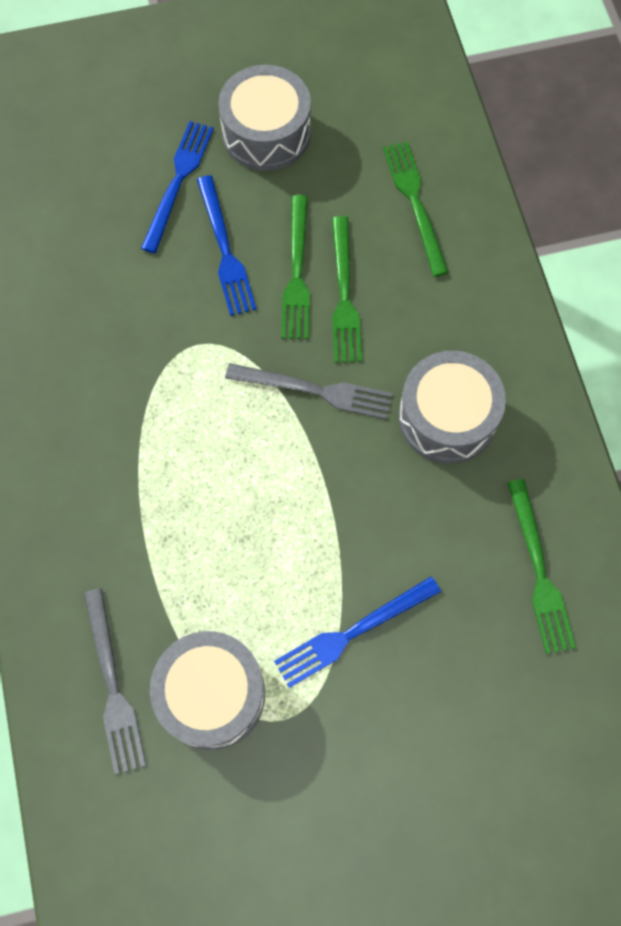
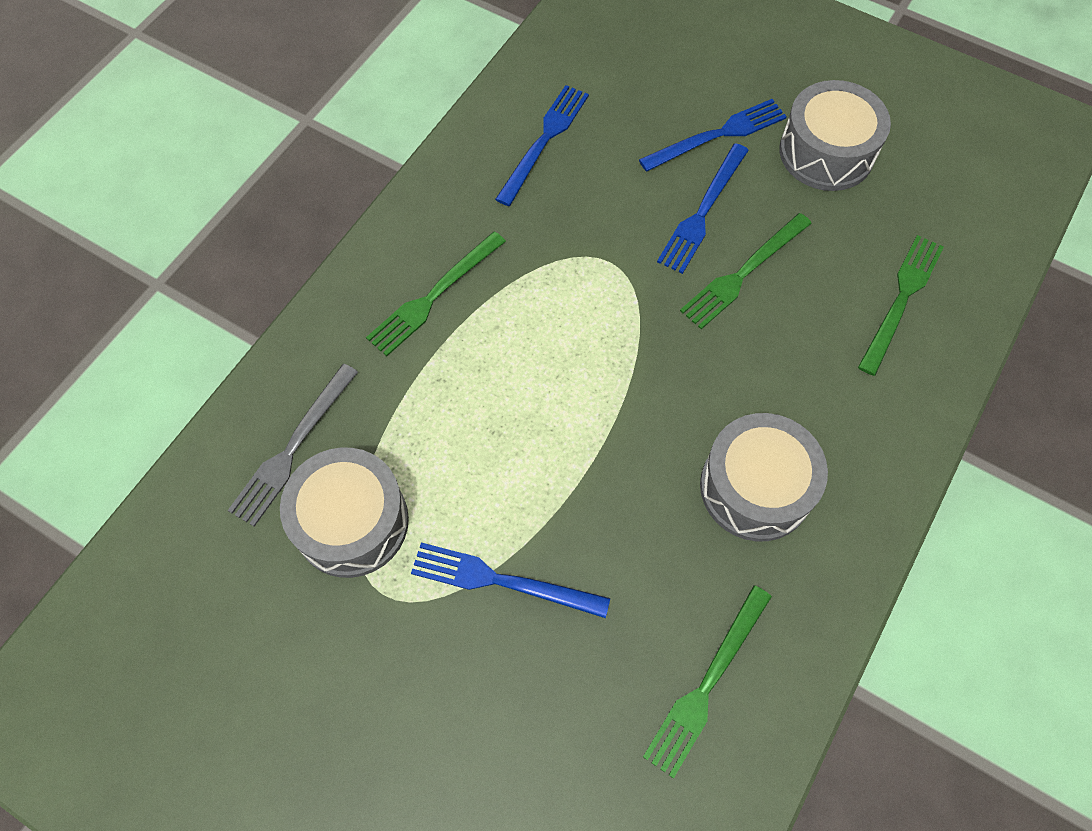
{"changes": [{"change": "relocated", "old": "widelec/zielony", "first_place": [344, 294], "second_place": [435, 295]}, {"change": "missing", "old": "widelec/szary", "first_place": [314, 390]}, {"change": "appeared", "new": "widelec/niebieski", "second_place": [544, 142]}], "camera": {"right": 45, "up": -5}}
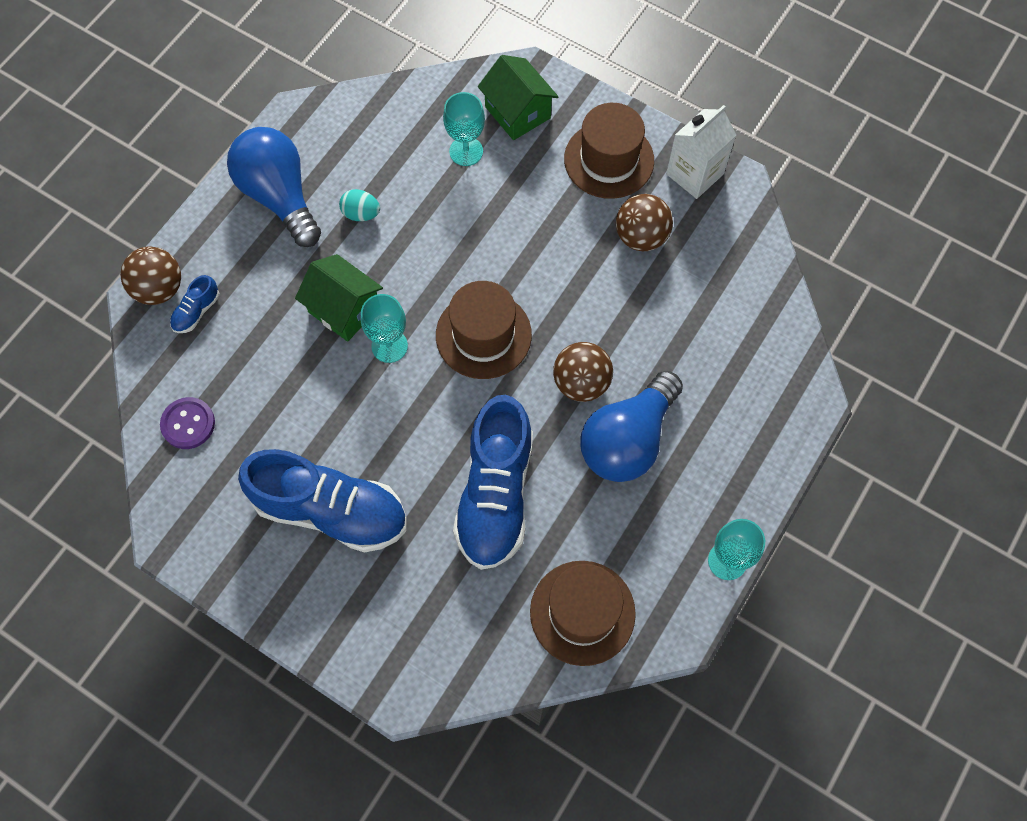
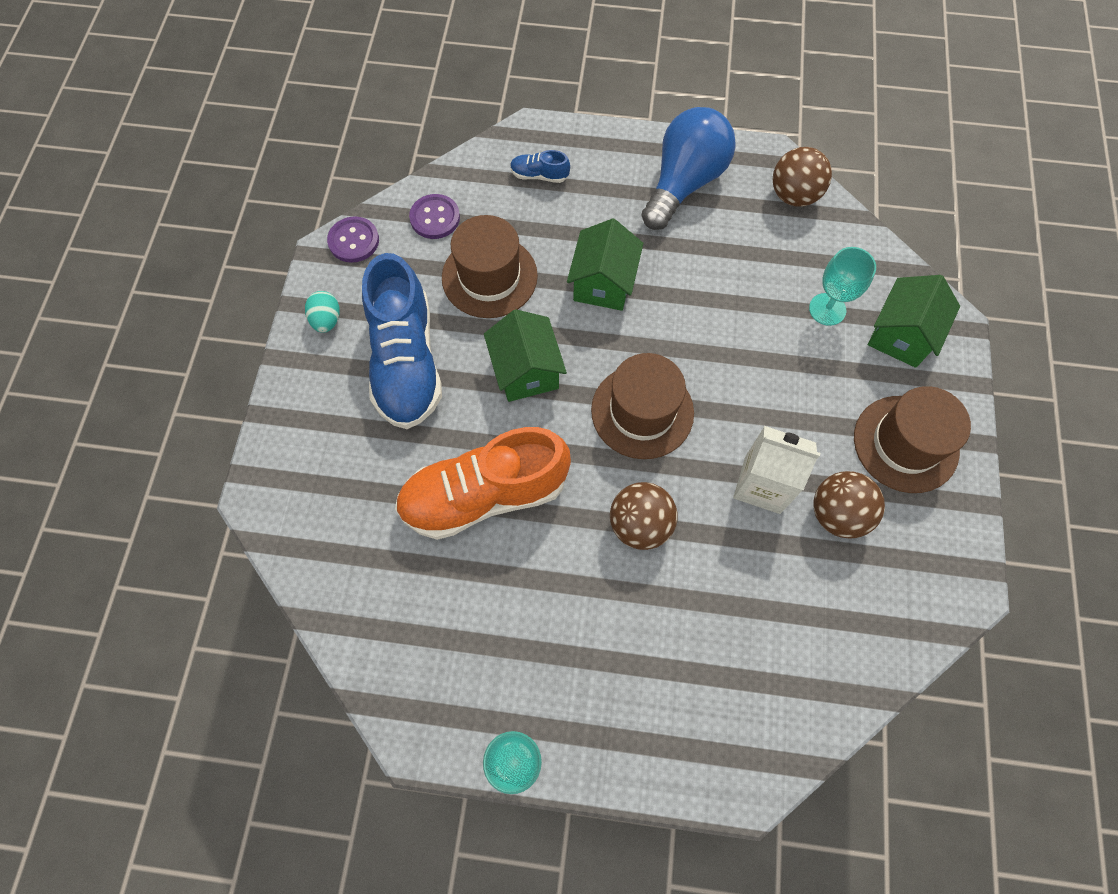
{"changes": [{"change": "relocated", "old": "karton mleka/biały", "first_place": [694, 174], "second_place": [762, 484]}, {"change": "relocated", "old": "jajko/turkusowy", "first_place": [361, 214], "second_place": [327, 320]}, {"change": "relocated", "old": "piłka/brązowy", "first_place": [159, 289], "second_place": [793, 195]}, {"change": "missing", "old": "kielich/turkusowy", "first_place": [389, 346]}, {"change": "missing", "old": "żarówka/niebieski", "first_place": [628, 440]}, {"change": "colour", "old": "but/niebieski", "new": "but/pomarańczowy", "first_place": [495, 494], "second_place": [484, 495]}, {"change": "relocated", "old": "kapelusz/brązowy", "first_place": [582, 612], "second_place": [489, 276]}, {"change": "appeared", "new": "guzik/fioletowy", "second_place": [354, 241]}, {"change": "appeared", "new": "domek/zielony", "second_place": [526, 371]}], "camera": {"right": 65, "up": 0}}
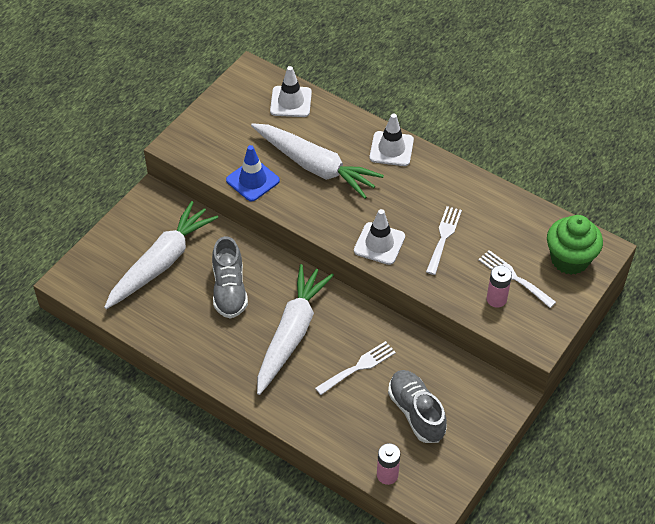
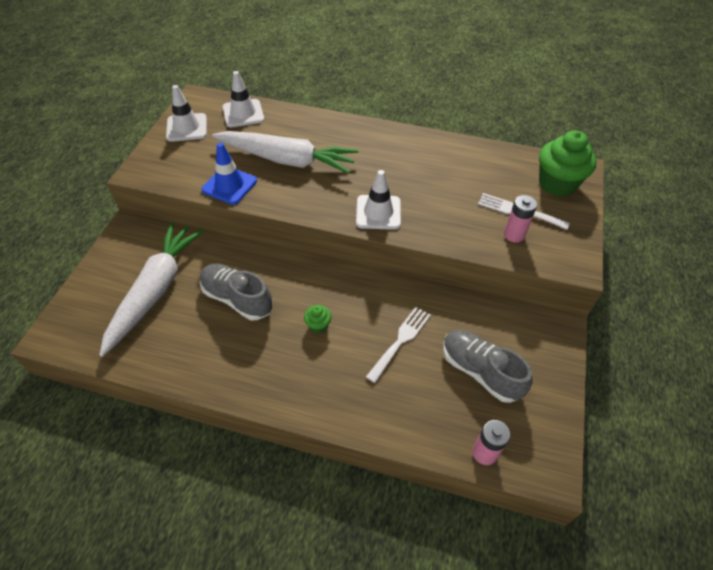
{"changes": [{"change": "relocated", "old": "pachołek/biały", "first_place": [391, 149], "second_place": [187, 128]}, {"change": "missing", "old": "widelec/biały", "first_place": [443, 237]}, {"change": "spun", "old": "but/szary", "first_place": [229, 290], "second_place": [237, 299], "degrees": 150}, {"change": "exchanged", "old": "marchewka/biały", "new": "muffinka/zielony", "first_place": [291, 333], "second_place": [318, 325]}], "camera": {"right": -20, "up": 0}}
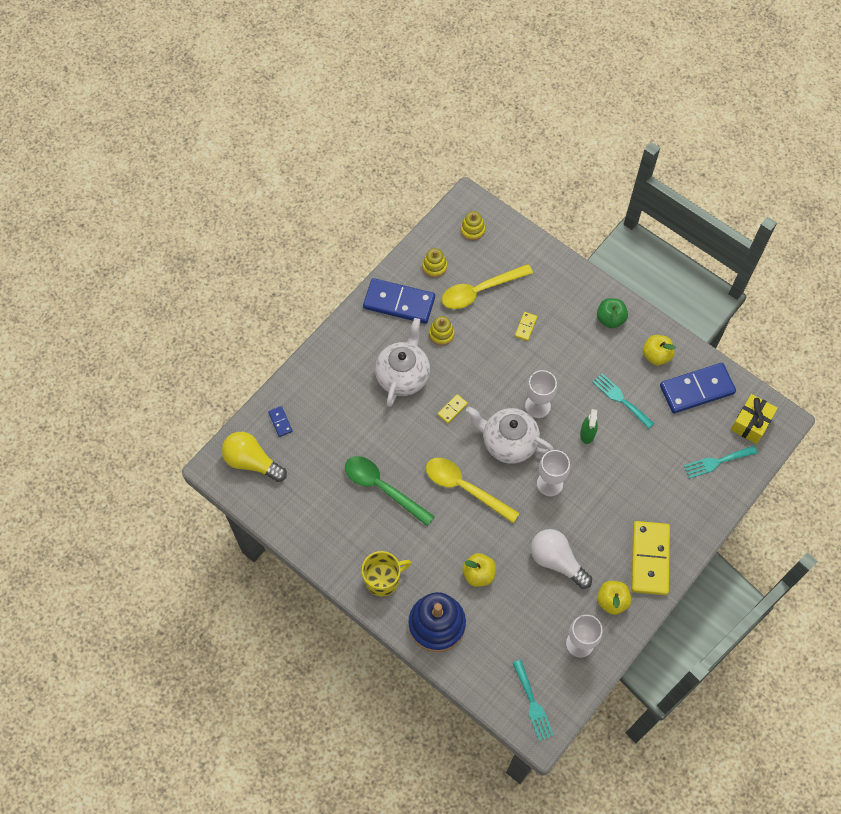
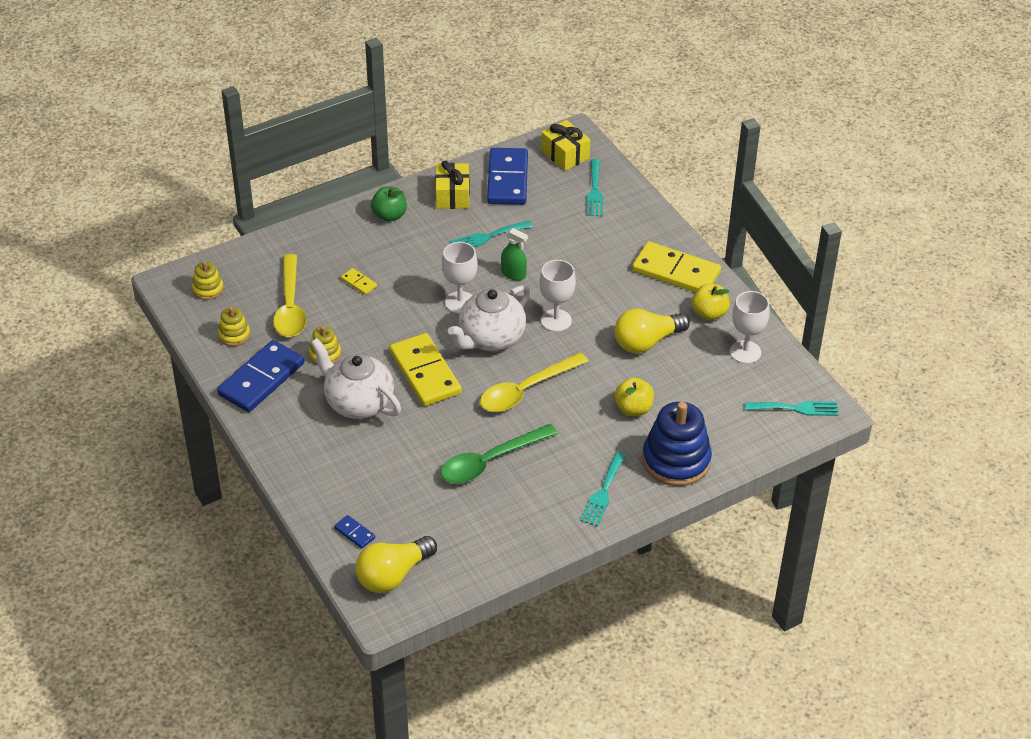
{"changes": [{"change": "exchanged", "old": "jabłko/żółty", "new": "prezent/żółty", "first_place": [656, 355], "second_place": [452, 195]}, {"change": "size", "old": "kostka domina/żółty", "first_place": [452, 409], "second_place": [425, 373], "factor": 2.32}, {"change": "spun", "old": "kostka domina/niebieski", "first_place": [280, 422], "second_place": [354, 533], "degrees": 45}, {"change": "colour", "old": "żarówka/biały", "new": "żarówka/żółty", "first_place": [557, 561], "second_place": [646, 342]}, {"change": "exchanged", "old": "kubek/żółty", "new": "widelec/turkusowy", "first_place": [383, 579], "second_place": [603, 492]}], "camera": {"right": -70, "up": -20}}
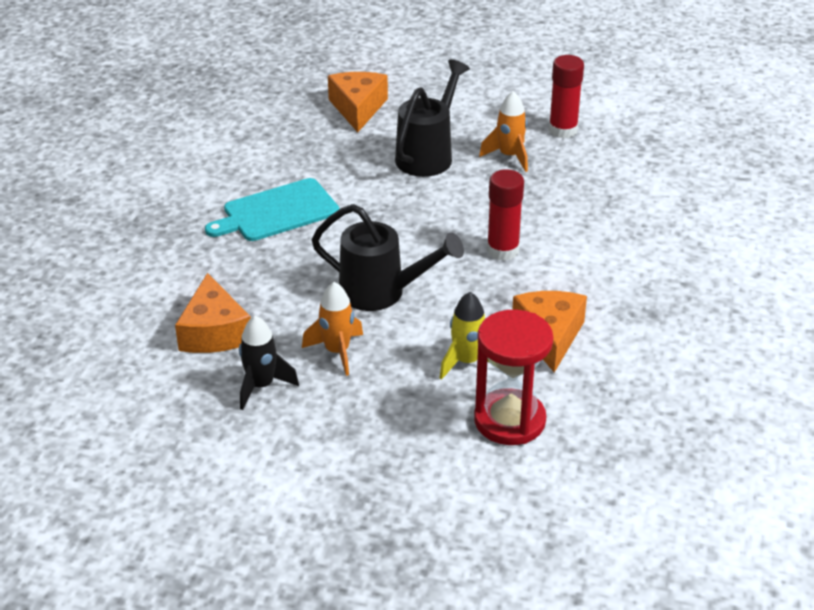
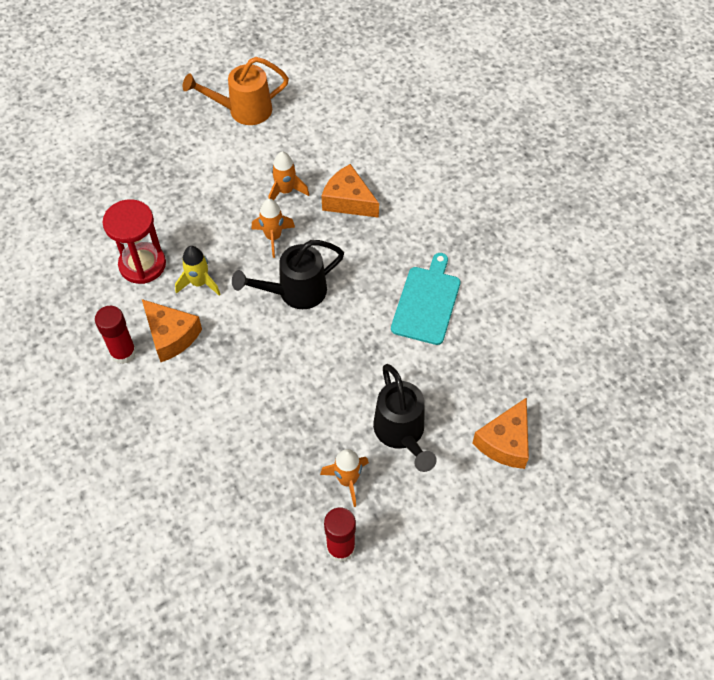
{"changes": [{"change": "spun", "old": "ser/pomarańczowy", "first_place": [358, 108], "second_place": [505, 442], "degrees": 75}, {"change": "relocated", "old": "klej w sztyfcie/czerwony", "first_place": [503, 250], "second_place": [123, 353]}, {"change": "colour", "old": "rakieta/czarny", "new": "rakieta/pomarańczowy", "first_place": [261, 386], "second_place": [285, 191]}, {"change": "appeared", "new": "konewka/pomarańczowy", "second_place": [244, 110]}], "camera": {"right": 135, "up": 20}}
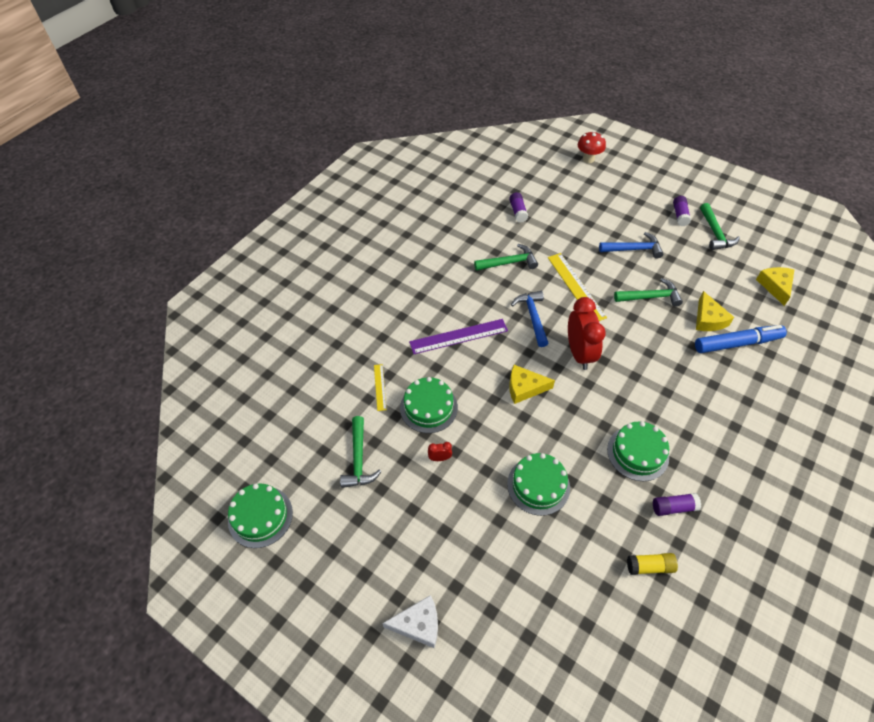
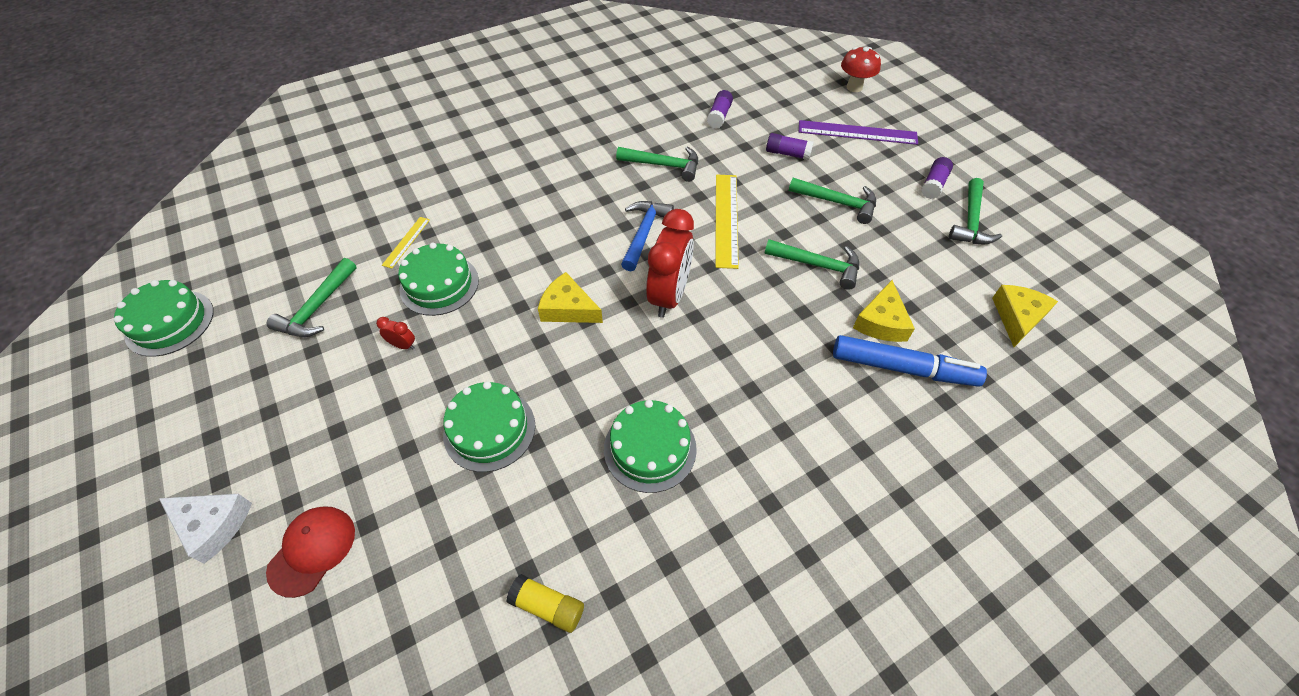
{"changes": [{"change": "colour", "old": "młotek/niebieski", "new": "młotek/zielony", "first_place": [633, 249], "second_place": [837, 203]}, {"change": "relocated", "old": "linijka/fioletowy", "first_place": [458, 336], "second_place": [857, 133]}, {"change": "relocated", "old": "klej w sztyfcie/fioletowy", "first_place": [673, 507], "second_place": [787, 153]}, {"change": "appeared", "new": "czapka/czerwony", "second_place": [312, 550]}], "camera": {"right": 25, "up": 0}}
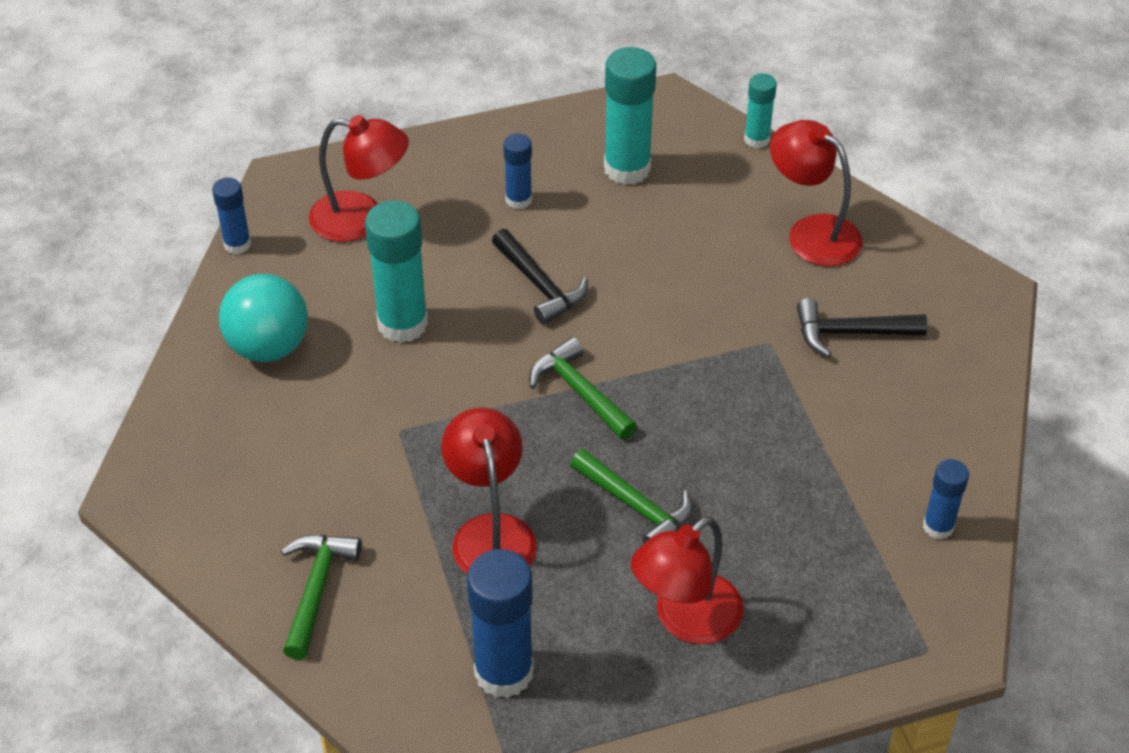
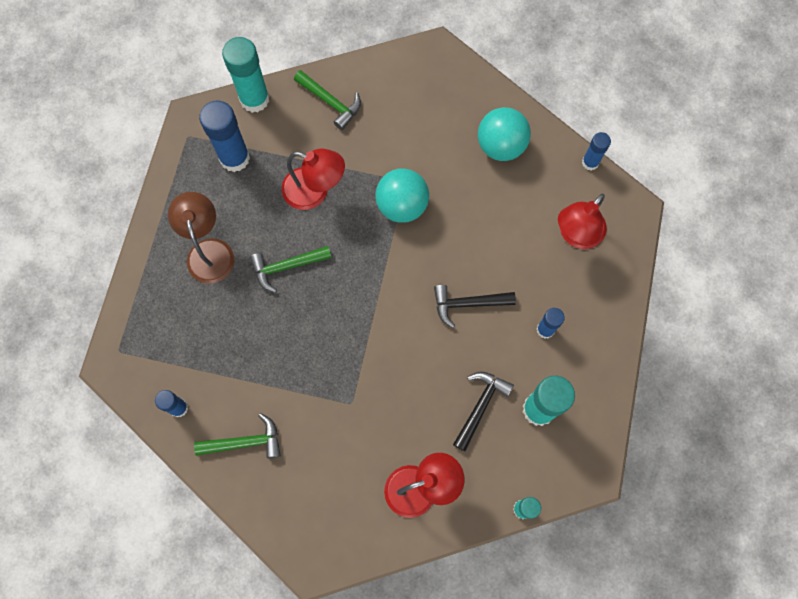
{"changes": [{"change": "relocated", "old": "klej w sztyfcie/turkusowy", "first_place": [402, 324], "second_place": [254, 99]}, {"change": "relocated", "old": "młotek/czarny", "first_place": [850, 333], "second_place": [480, 406]}, {"change": "relocated", "old": "młotek/zielony", "first_place": [579, 392], "second_place": [245, 442]}, {"change": "colour", "old": "lampka/czerwony", "new": "lampka/brązowy", "first_place": [685, 620], "second_place": [209, 251]}, {"change": "appeared", "new": "piłka/turkusowy", "second_place": [402, 205]}], "camera": {"right": 120, "up": 25}}
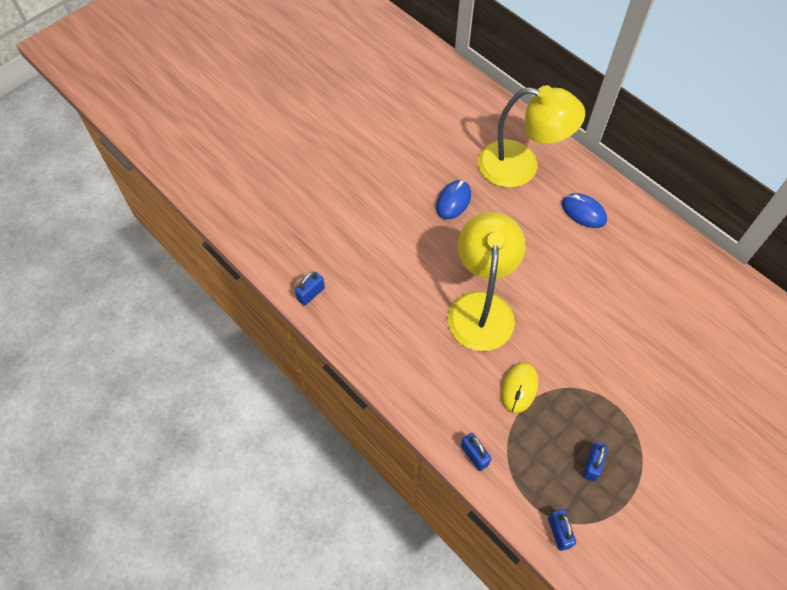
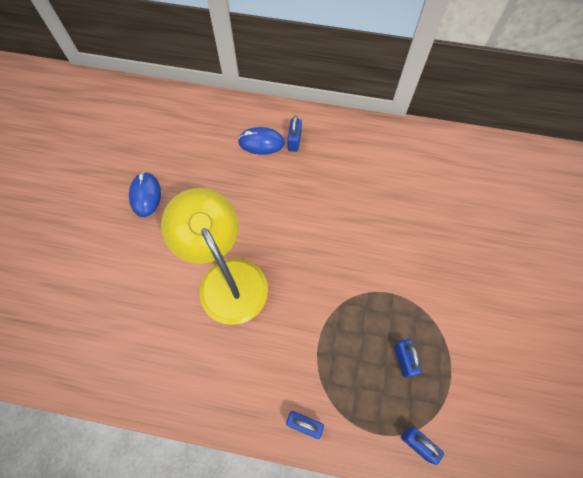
{"changes": [{"change": "missing", "old": "lampka/żółty", "first_place": [521, 166]}, {"change": "relocated", "old": "kłódka/niebieski", "first_place": [311, 294], "second_place": [294, 141]}, {"change": "missing", "old": "myszka/żółty", "first_place": [519, 388]}], "camera": {"right": -35, "up": 5}}
